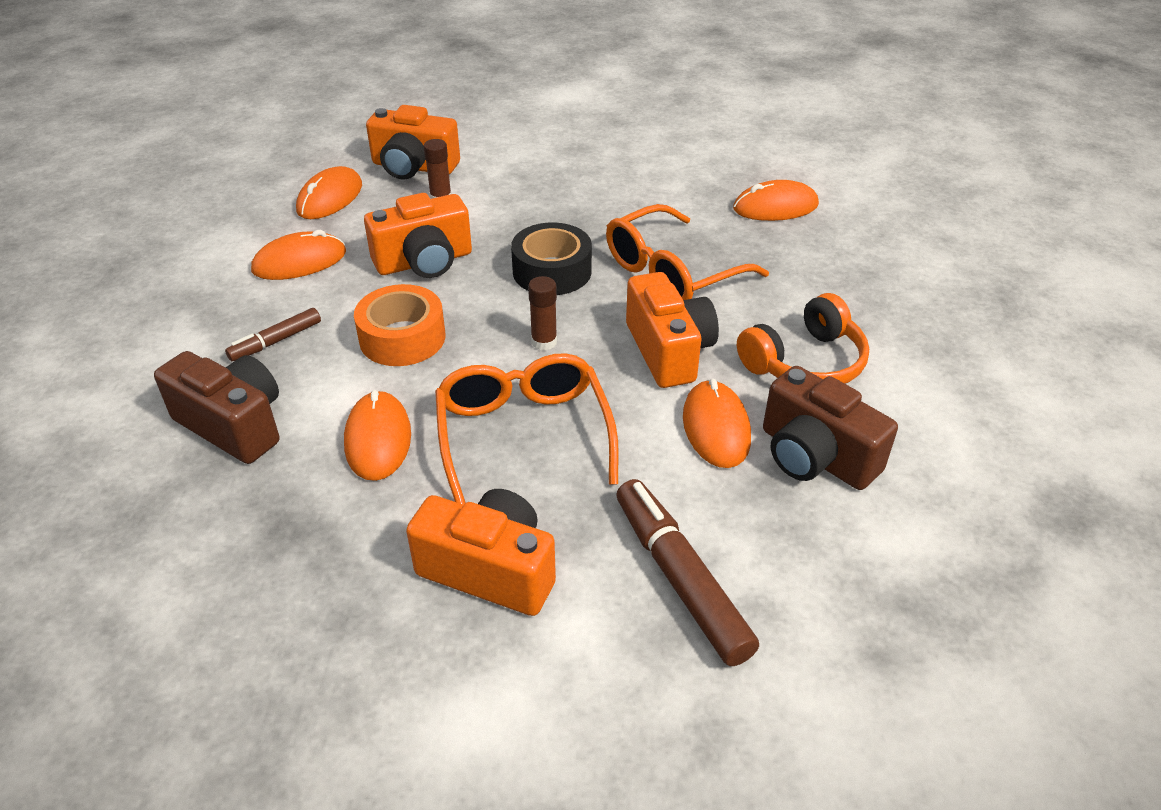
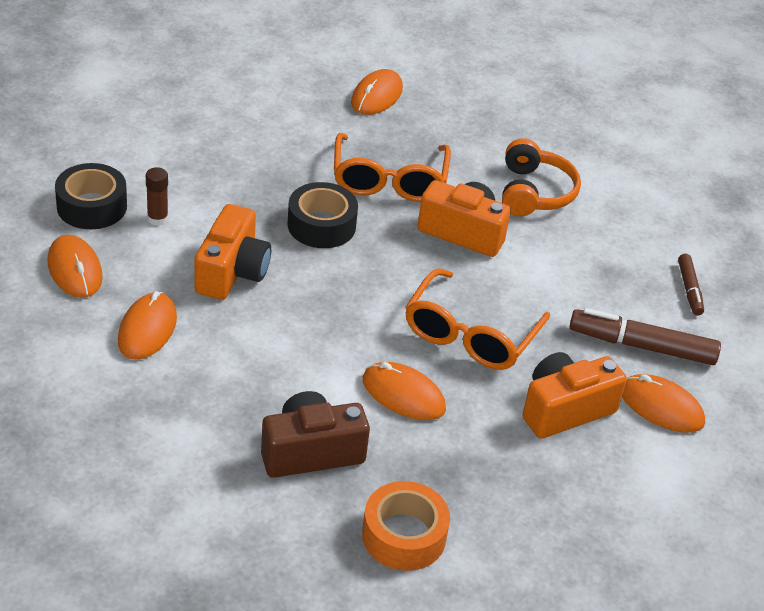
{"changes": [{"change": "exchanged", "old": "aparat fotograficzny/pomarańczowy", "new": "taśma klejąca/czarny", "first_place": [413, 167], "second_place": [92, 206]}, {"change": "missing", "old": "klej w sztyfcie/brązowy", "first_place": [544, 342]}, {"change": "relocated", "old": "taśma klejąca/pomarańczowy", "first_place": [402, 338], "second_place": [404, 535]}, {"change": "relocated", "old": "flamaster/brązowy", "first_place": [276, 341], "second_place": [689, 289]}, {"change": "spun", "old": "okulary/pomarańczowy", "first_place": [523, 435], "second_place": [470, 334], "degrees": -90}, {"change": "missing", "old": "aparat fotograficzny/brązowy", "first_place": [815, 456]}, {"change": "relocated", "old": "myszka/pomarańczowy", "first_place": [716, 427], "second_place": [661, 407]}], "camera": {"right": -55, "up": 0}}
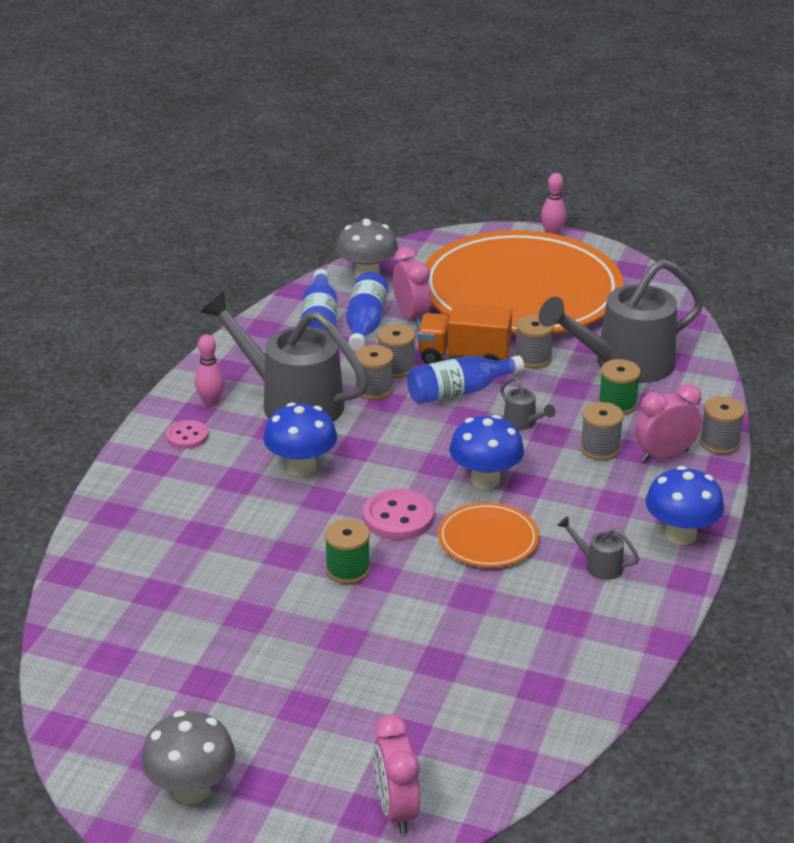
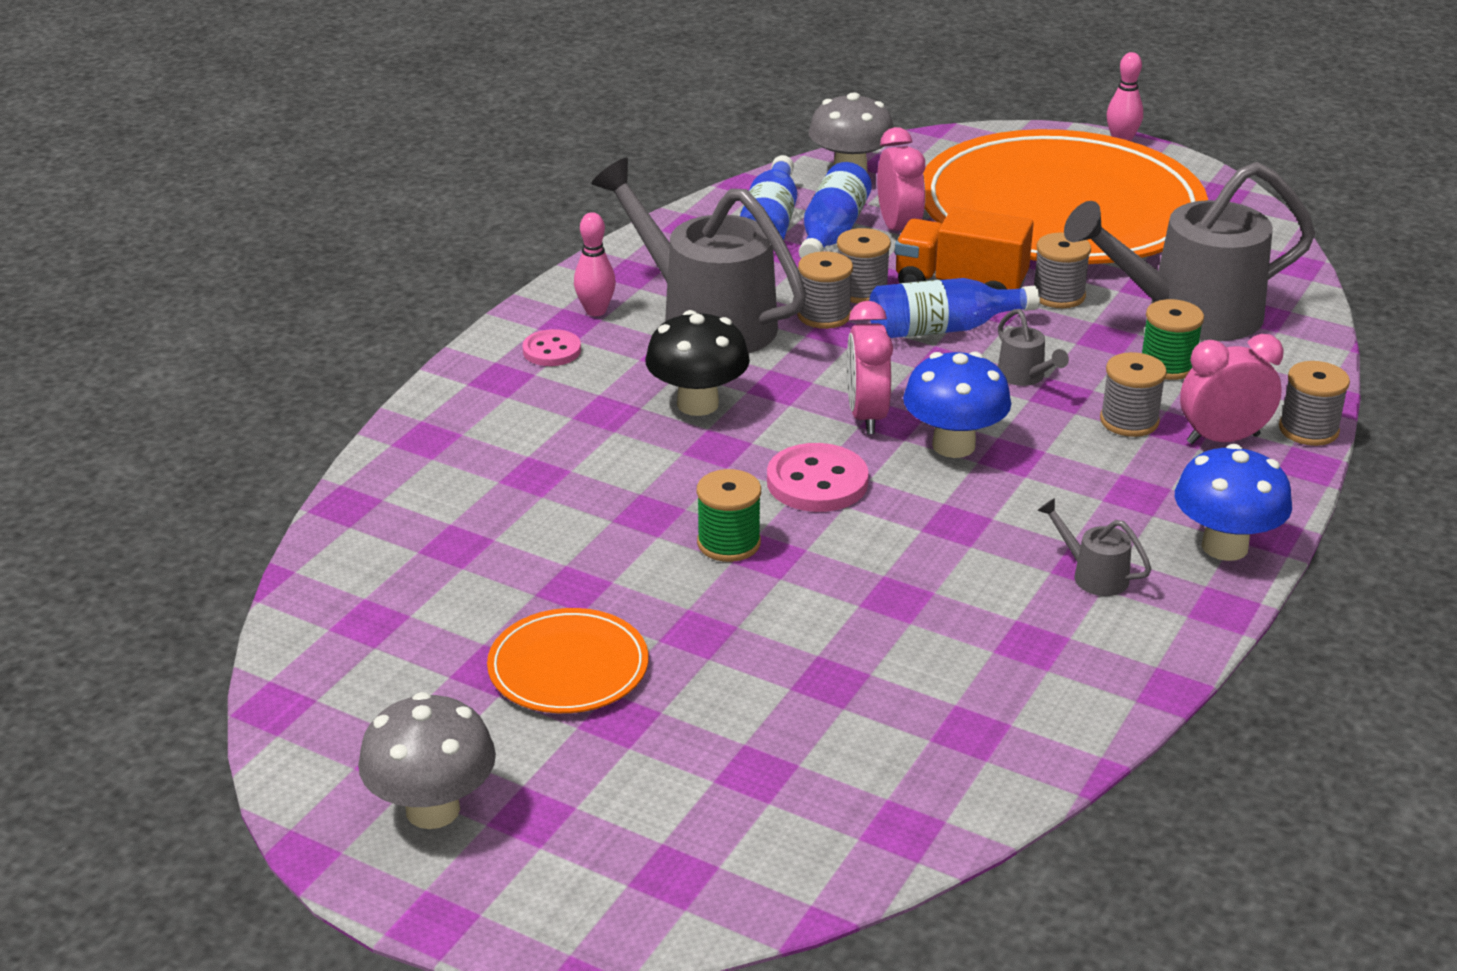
{"changes": [{"change": "colour", "old": "grzyb/niebieski", "new": "grzyb/czarny", "first_place": [301, 467], "second_place": [697, 404]}, {"change": "relocated", "old": "talerz/pomarańczowy", "first_place": [488, 539], "second_place": [568, 667]}, {"change": "relocated", "old": "budzik/różowy", "first_place": [396, 810], "second_place": [866, 416]}], "camera": {"right": 10, "up": 0}}
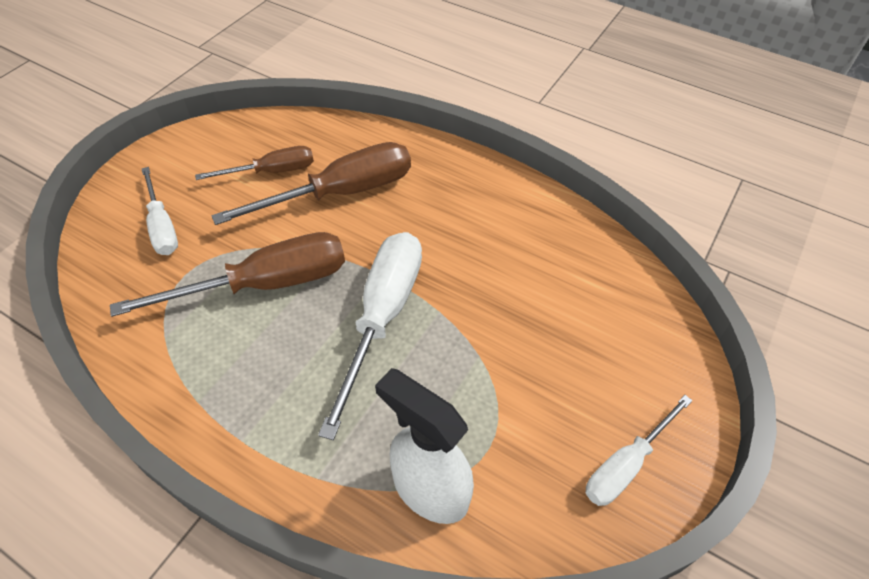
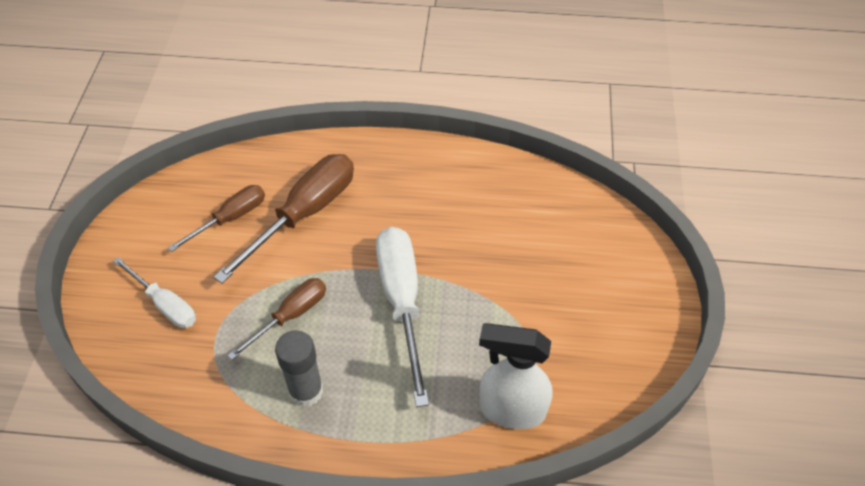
{"changes": [{"change": "size", "old": "śrubokręt/brązowy", "first_place": [265, 284], "second_place": [290, 316], "factor": 0.59}, {"change": "missing", "old": "śrubokręt/biały", "first_place": [626, 464]}, {"change": "appeared", "new": "klej w sztyfcie/szary", "second_place": [306, 391]}], "camera": {"right": -25, "up": 0}}
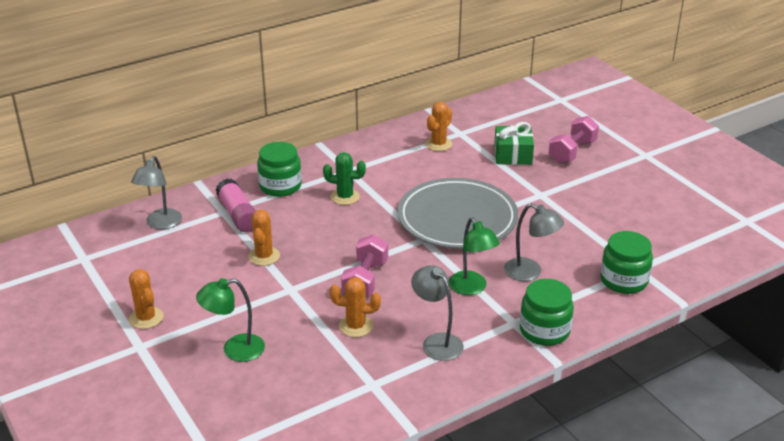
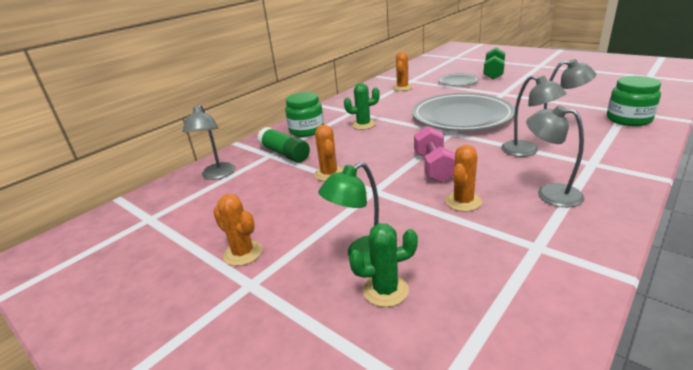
{"changes": [{"change": "colour", "old": "hantel/różowy", "new": "hantel/zielony", "first_place": [572, 152], "second_place": [493, 73]}, {"change": "exchanged", "old": "prezent/zielony", "new": "talerz/szary", "first_place": [513, 155], "second_place": [458, 82]}, {"change": "colour", "old": "klej w sztyfcie/różowy", "new": "klej w sztyfcie/zielony", "first_place": [238, 215], "second_place": [284, 154]}, {"change": "colour", "old": "lampka/zielony", "new": "lampka/szary", "first_place": [471, 288], "second_place": [527, 151]}, {"change": "spun", "old": "kaktus/pomarańczowy", "first_place": [356, 326], "second_place": [463, 202], "degrees": -45}, {"change": "missing", "old": "słoik/zielony", "first_place": [544, 330]}, {"change": "appeared", "new": "kaktus/zielony", "second_place": [385, 290]}], "camera": {"right": -15, "up": -5}}
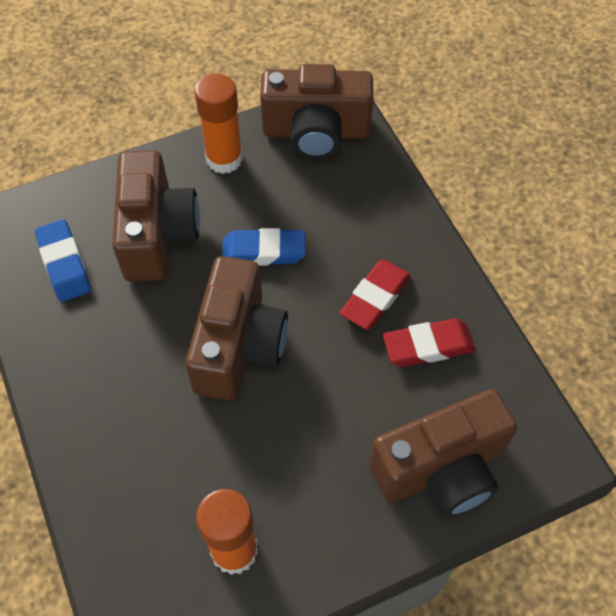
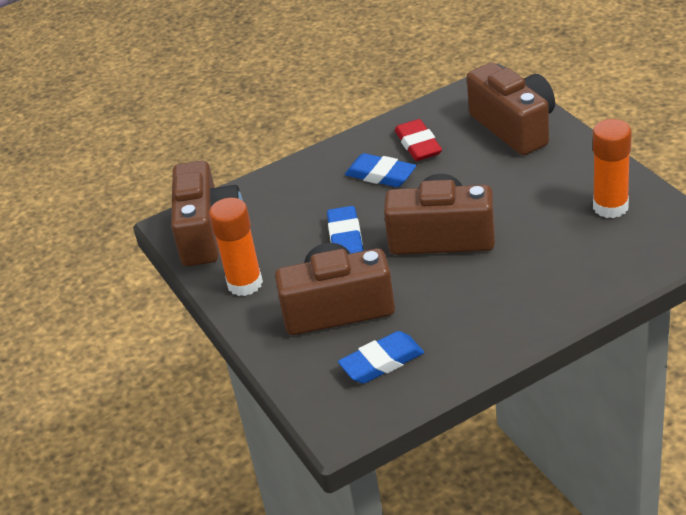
{"changes": [{"change": "colour", "old": "gumka do mazania/czerwony", "new": "gumka do mazania/niebieski", "first_place": [375, 298], "second_place": [381, 175]}], "camera": {"right": -90, "up": -20}}
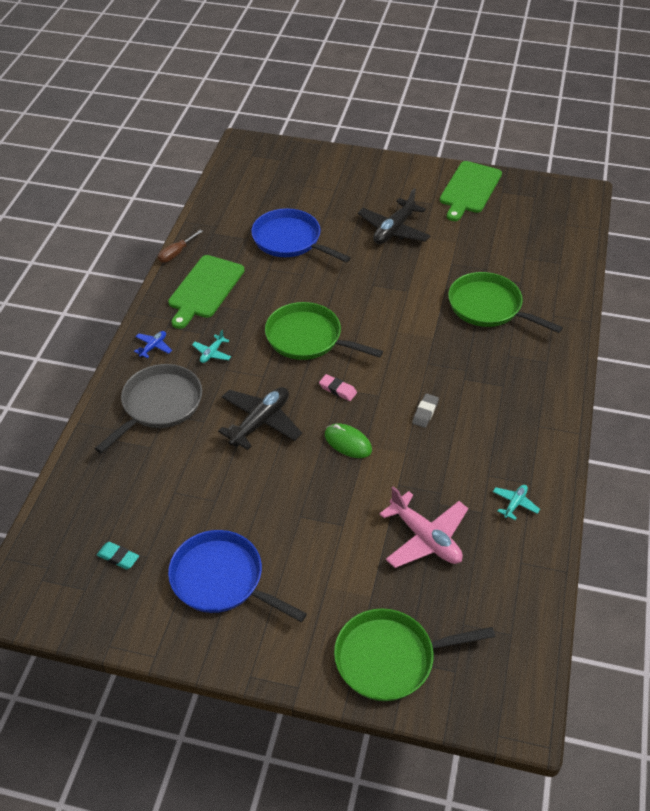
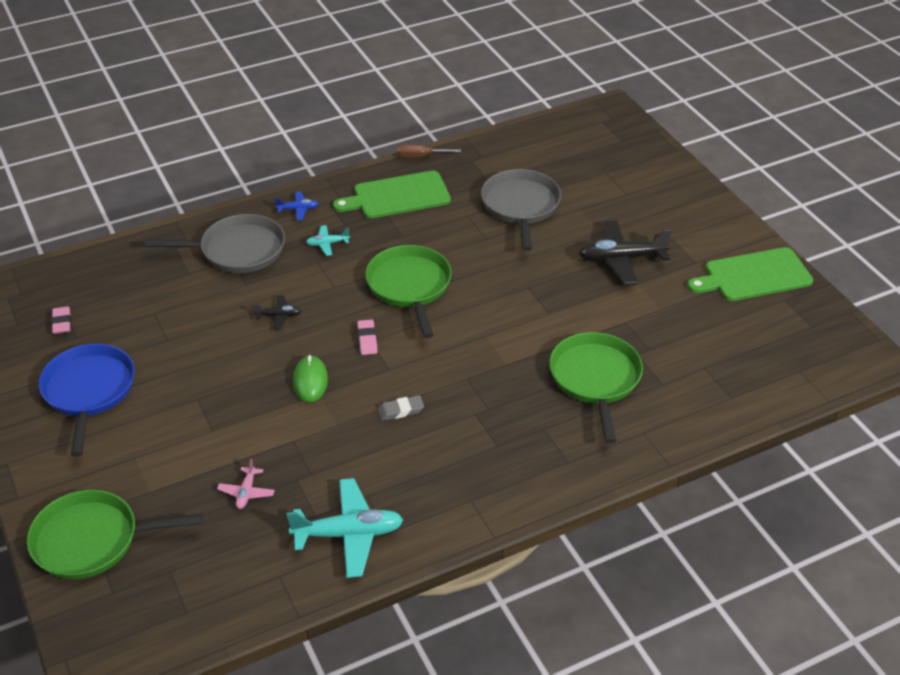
{"changes": [{"change": "colour", "old": "patelnia/niebieski", "new": "patelnia/szary", "first_place": [290, 240], "second_place": [520, 206]}, {"change": "size", "old": "samolot/czarny", "first_place": [260, 422], "second_place": [279, 316], "factor": 0.49}, {"change": "size", "old": "samolot/turkusowy", "first_place": [515, 504], "second_place": [348, 534], "factor": 2.05}, {"change": "size", "old": "samolot/różowy", "first_place": [425, 538], "second_place": [246, 492], "factor": 0.49}, {"change": "colour", "old": "gumka do mazania/turkusowy", "new": "gumka do mazania/różowy", "first_place": [118, 557], "second_place": [62, 323]}, {"change": "spun", "old": "patelnia/zielony", "first_place": [389, 658], "second_place": [92, 540], "degrees": -45}], "camera": {"right": 50, "up": -5}}
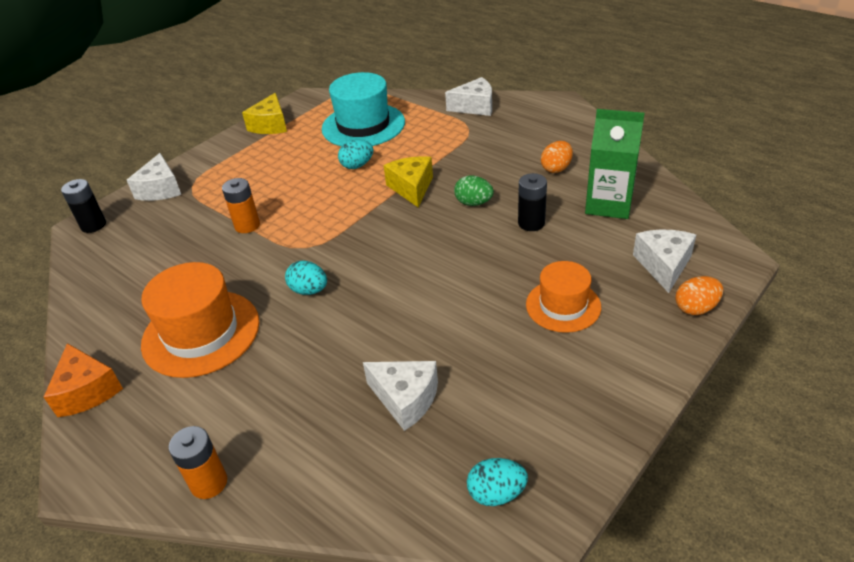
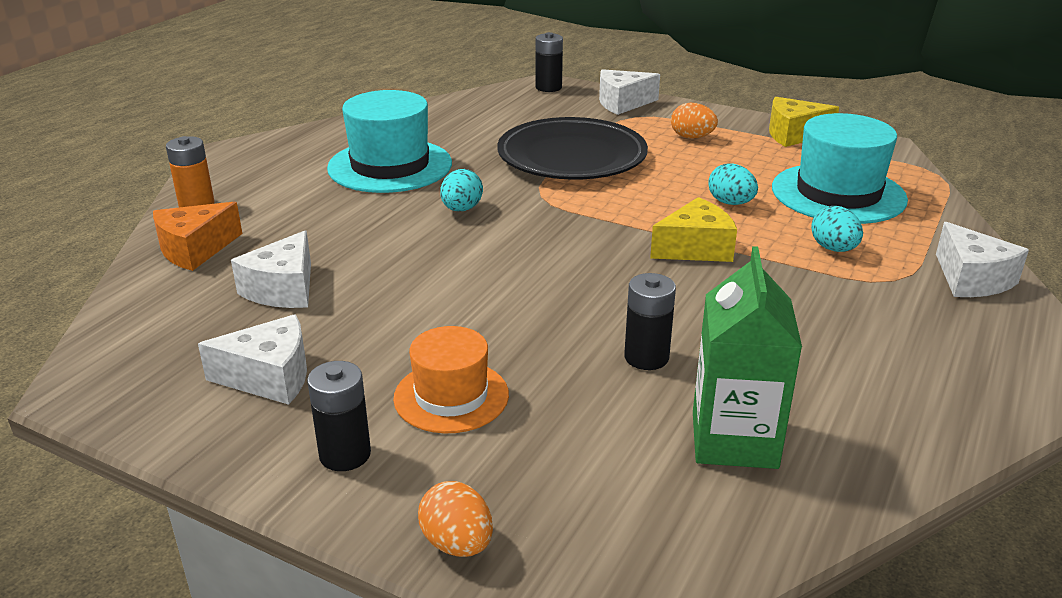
{"changes": [{"change": "relocated", "old": "jajko/pomarańczowy", "first_place": [556, 168], "second_place": [692, 137]}, {"change": "missing", "old": "jajko/zielony", "first_place": [473, 203]}, {"change": "exchanged", "old": "bateria/pomarańczowy", "new": "talerz/czarny", "first_place": [247, 225], "second_place": [572, 157]}, {"change": "relocated", "old": "ser/biały", "first_place": [663, 265], "second_place": [270, 377]}, {"change": "colour", "old": "kapelusz/pomarańczowy", "new": "kapelusz/turkusowy", "first_place": [201, 333], "second_place": [390, 166]}, {"change": "relocated", "old": "ser/pomarańczowy", "first_place": [87, 391], "second_place": [195, 250]}, {"change": "relocated", "old": "jajko/turkusowy", "first_place": [496, 493], "second_place": [833, 249]}, {"change": "appeared", "new": "bateria/czarny", "second_place": [345, 454]}], "camera": {"right": 75, "up": -10}}
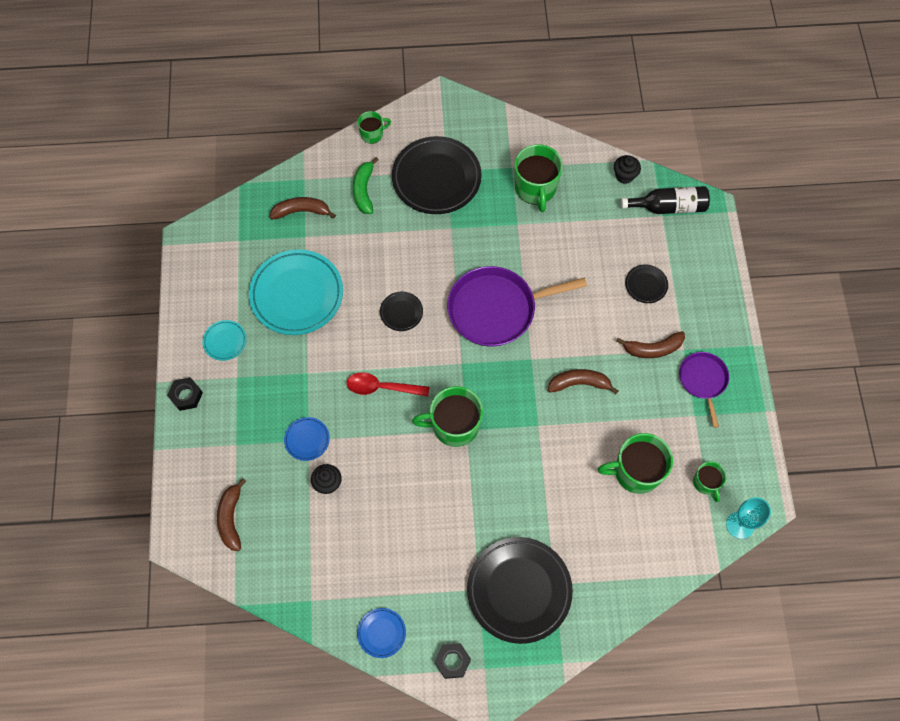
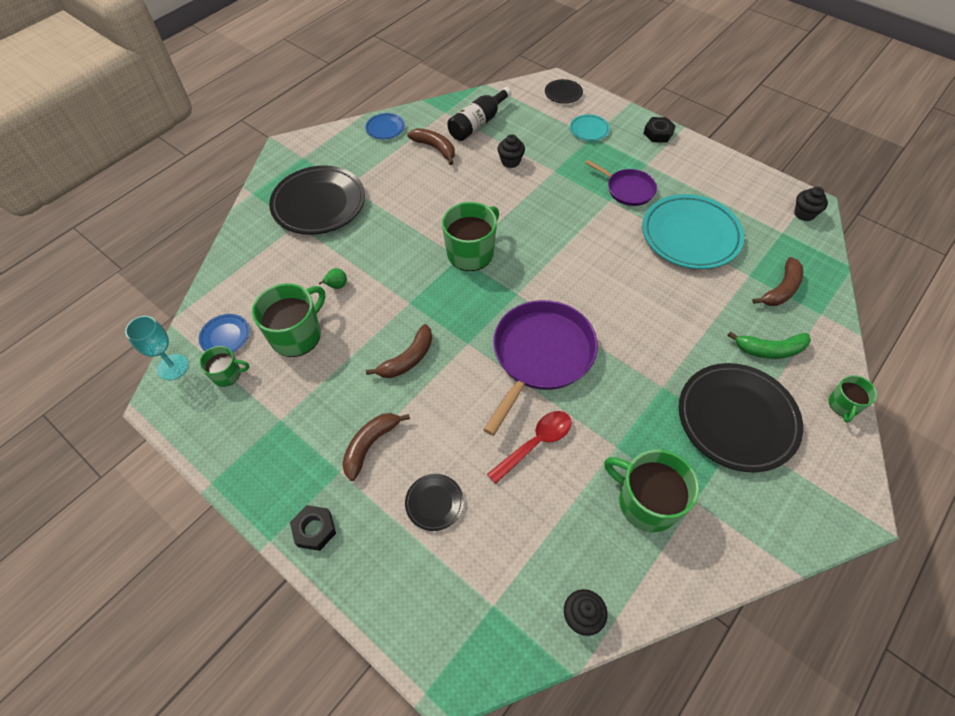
{"changes": [{"change": "spun", "old": "banan/zielony", "first_place": [364, 190], "second_place": [770, 350], "degrees": 135}, {"change": "relocated", "old": "butelka/czarny", "first_place": [668, 207], "second_place": [478, 124]}, {"change": "relocated", "old": "talerz/czarny", "first_place": [401, 312], "second_place": [563, 93]}, {"change": "relocated", "old": "talerz/turkusowy", "first_place": [225, 341], "second_place": [589, 130]}, {"change": "relocated", "old": "patelnia/fioletowy", "first_place": [703, 380], "second_place": [628, 189]}, {"change": "relocated", "old": "łyżka/czerwony", "first_place": [381, 387], "second_place": [535, 443]}, {"change": "relocated", "old": "talerz/niebieski", "first_place": [307, 439], "second_place": [225, 336]}, {"change": "spun", "old": "kubek/zielony", "first_place": [706, 483], "second_place": [227, 374], "degrees": 150}, {"change": "relocated", "old": "banan/brązowy", "first_place": [231, 518], "second_place": [435, 148]}, {"change": "relocated", "old": "nakrętka/czarny", "first_place": [452, 661], "second_place": [314, 530]}, {"change": "appeared", "new": "muffinka/czarny", "second_place": [804, 214]}, {"change": "appeared", "new": "gruszka/zielony", "second_place": [337, 286]}], "camera": {"right": 135, "up": -10}}
